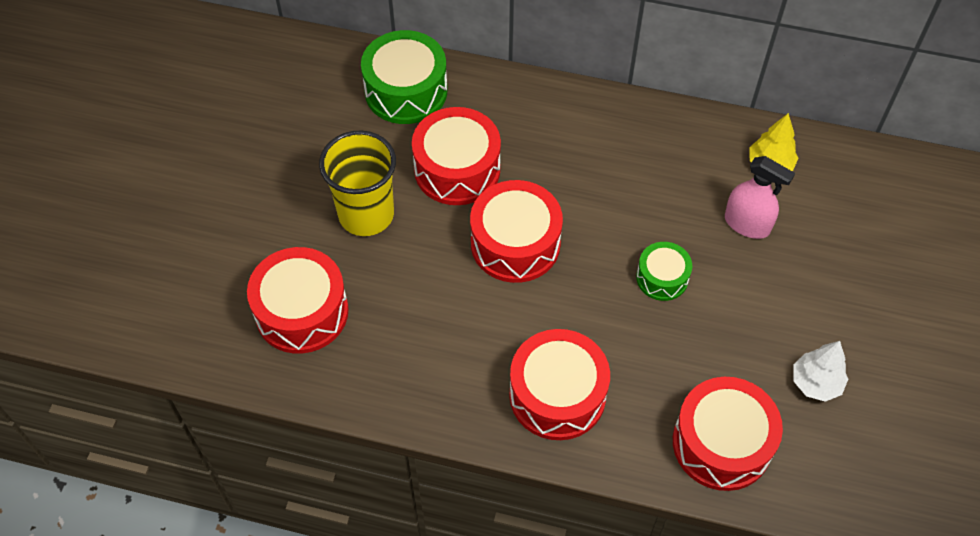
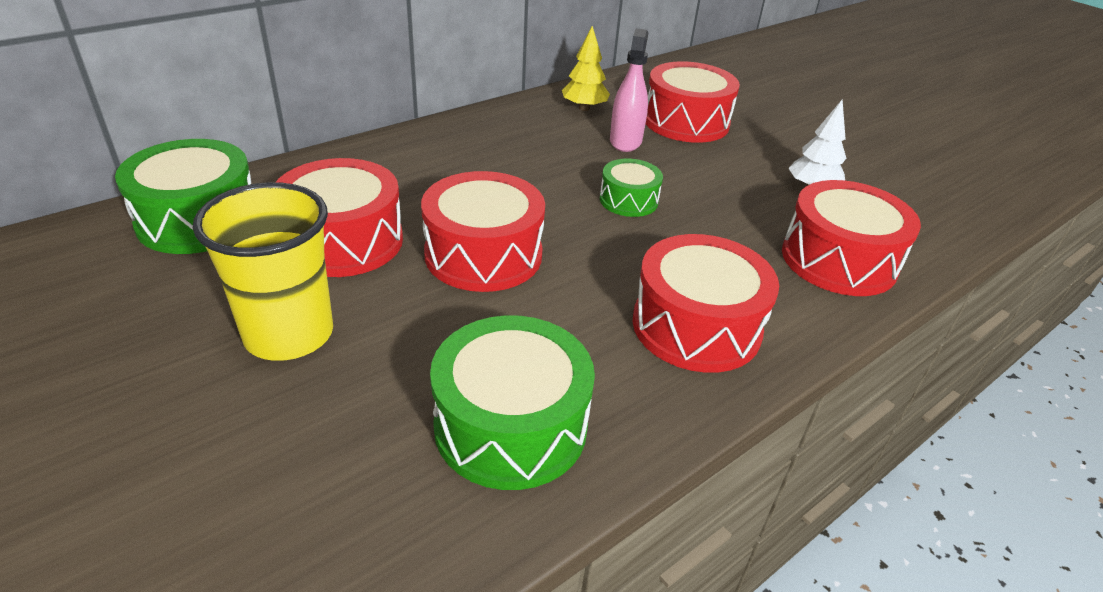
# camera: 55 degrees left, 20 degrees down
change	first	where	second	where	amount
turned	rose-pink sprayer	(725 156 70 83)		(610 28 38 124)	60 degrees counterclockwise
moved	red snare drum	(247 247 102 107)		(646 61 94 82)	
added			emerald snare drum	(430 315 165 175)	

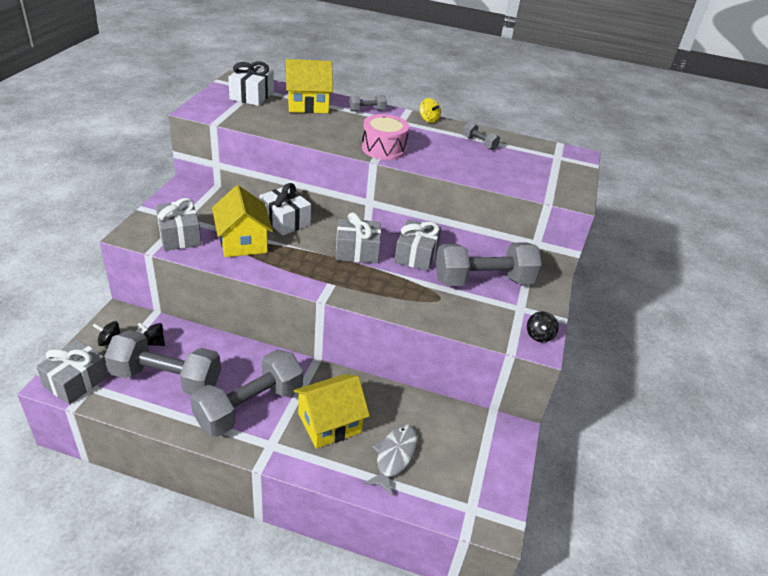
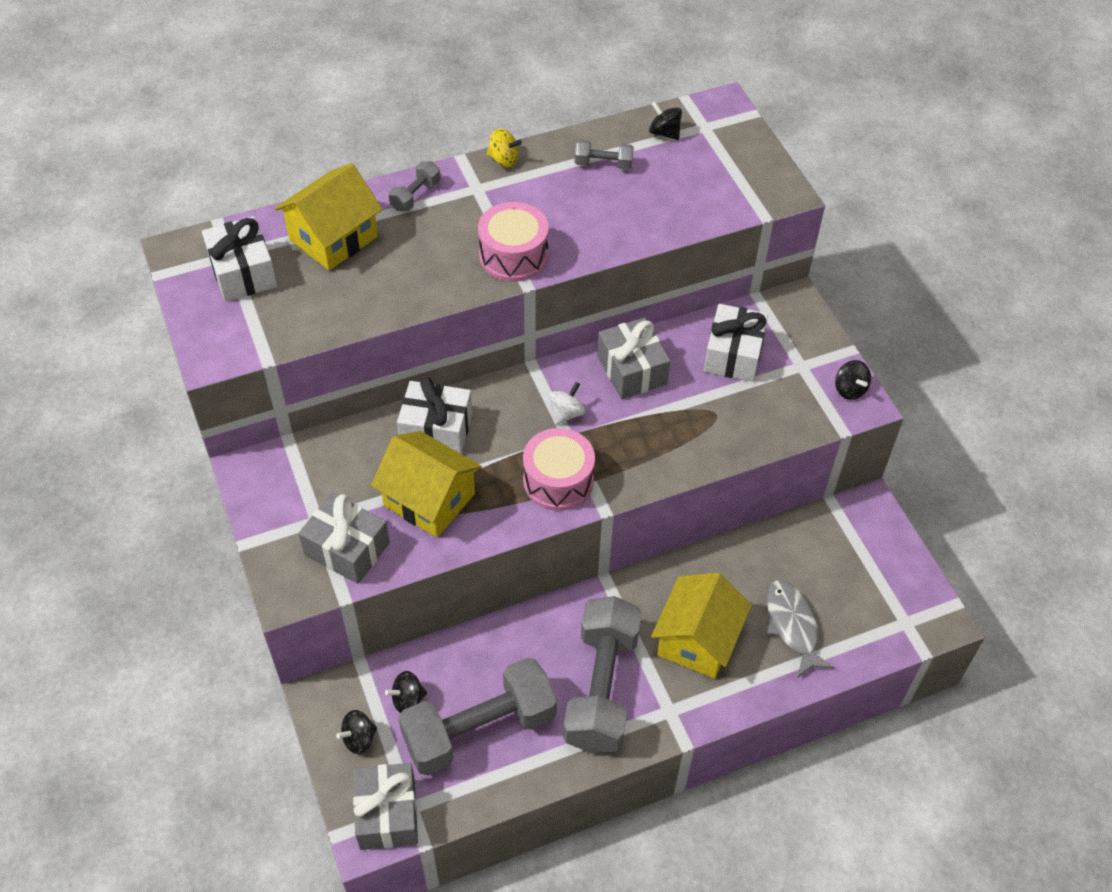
# camera: 35 degrees left, 15 degrees up
change	first	where	second	where	amount
replaced	grey wrapped gift	(336 212 45 51)	white spinning top	(549 382 36 43)	
replaced	grey dumbbell	(436 242 106 44)	white wrapped gift	(704 304 64 78)	
added			ebony spinning top	(649 101 33 39)	
added			rose-pink snare drum	(523 428 72 83)	

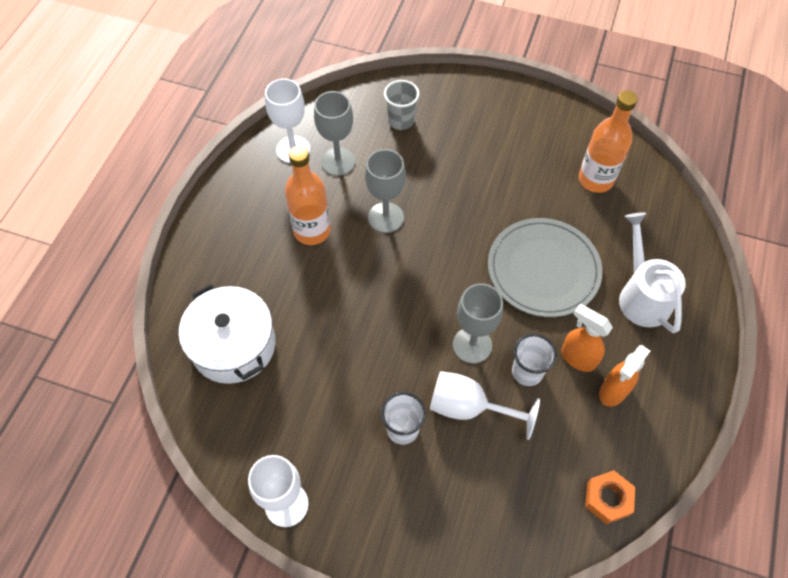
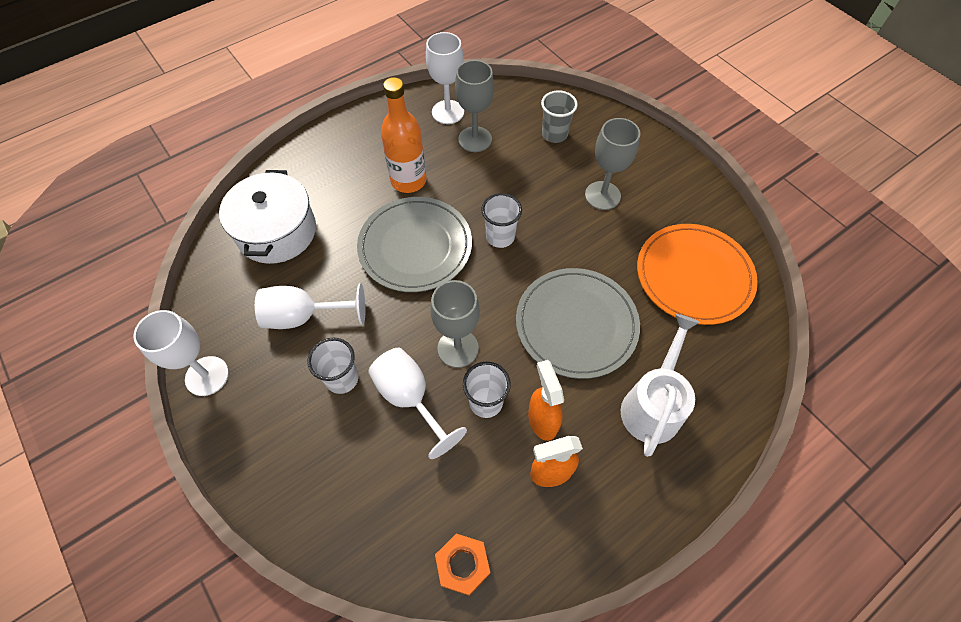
# camera: 35 degrees right, 0 degrees up
change	first	where	second	where	amount
replaced	bright orange drink bottle	(579 90 59 103)	bright orange flat dish	(637 224 121 101)	
moved	grey wine glass	(365 149 41 84)		(585 118 55 92)	
added			white tumbler	(481 193 41 55)	
added			grey flat dish	(357 197 115 95)	
added			white wine glass	(255 283 111 46)	

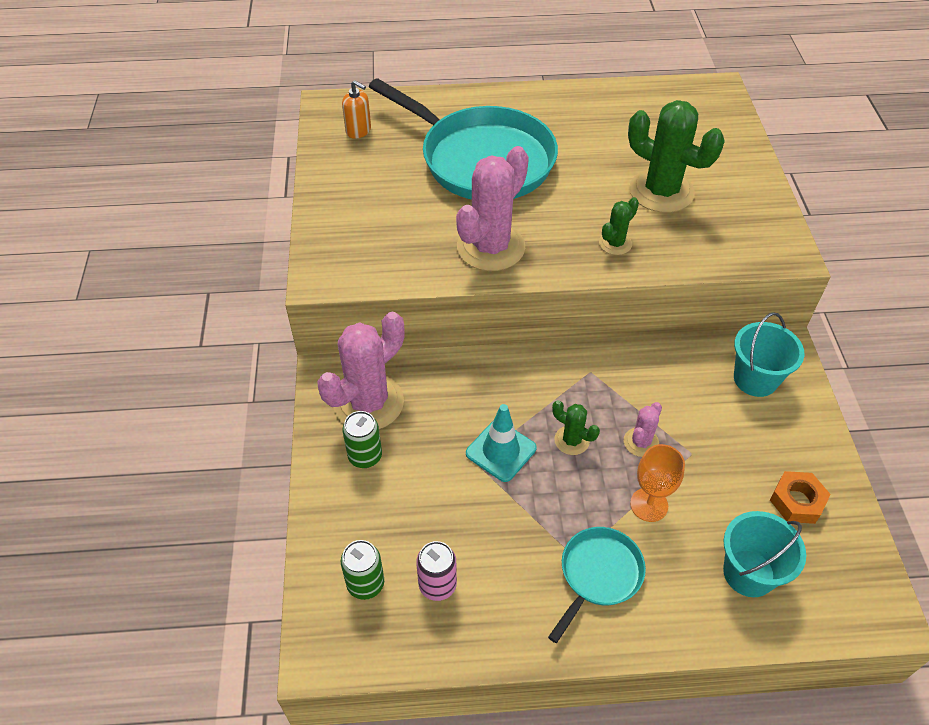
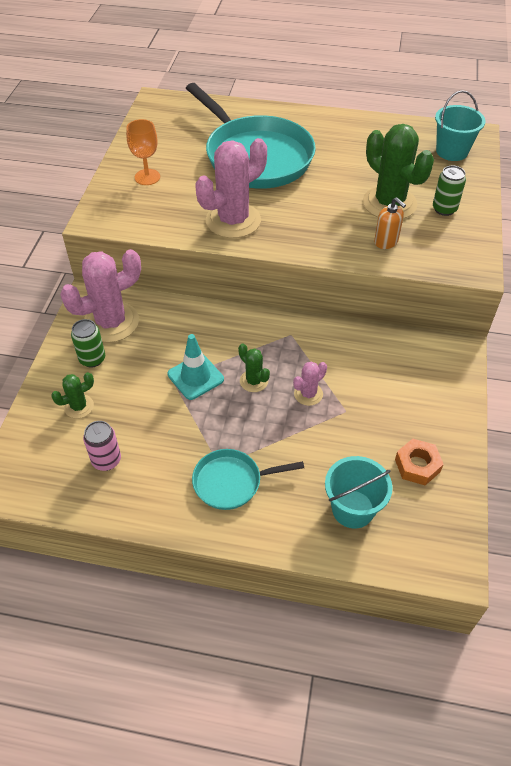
# camera: 15 degrees right, 0 degrees up
change	first	where	second	where	amount
moved	bright orange pump bottle	(342 80 29 59)		(374 197 32 52)	
moved	emerald prickly plant	(599 197 40 58)		(51 372 43 46)	
moved	turquoise bucket	(734 312 70 85)		(435 90 51 71)	
moved	bright orange wine glass	(630 444 55 78)		(126 119 34 66)	
turned	turquoise pan	(548 527 98 116)		(192 449 112 61)	150 degrees counterclockwise
moved	emerald can	(341 540 43 60)		(433 166 33 50)	

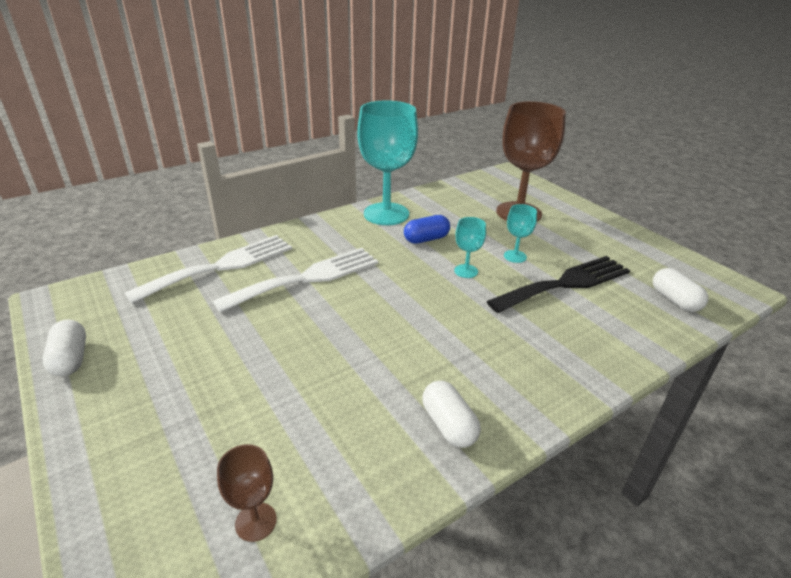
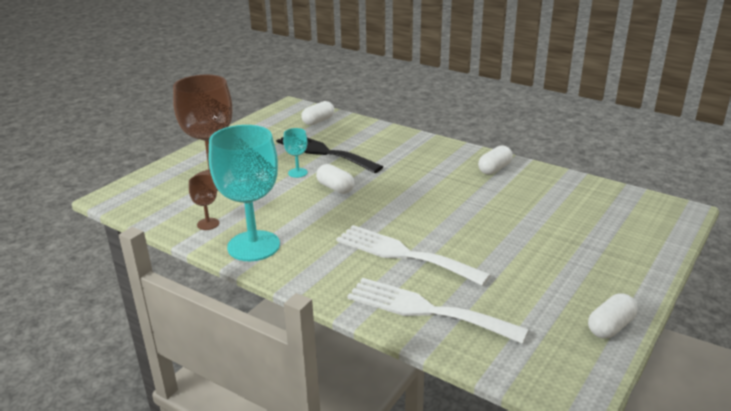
# camera: 110 degrees left, 5 degrees down
change	first	where	second	where	amount
removed	blue pill	(404 215 46 29)			
replaced	turquoise wine glass	(454 217 32 61)	white pill	(316 164 38 30)	
moved	russet wine glass	(217 444 60 98)		(189 174 30 56)	

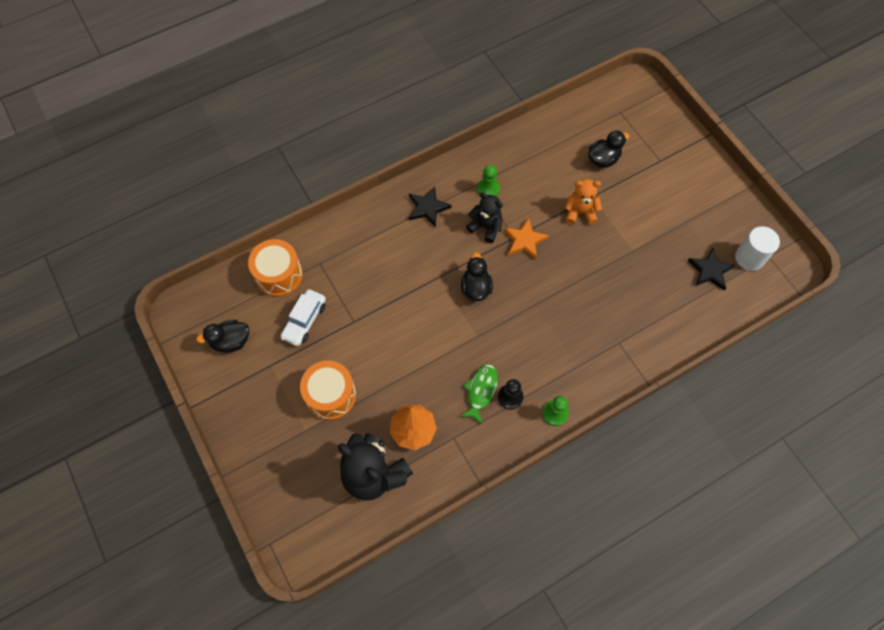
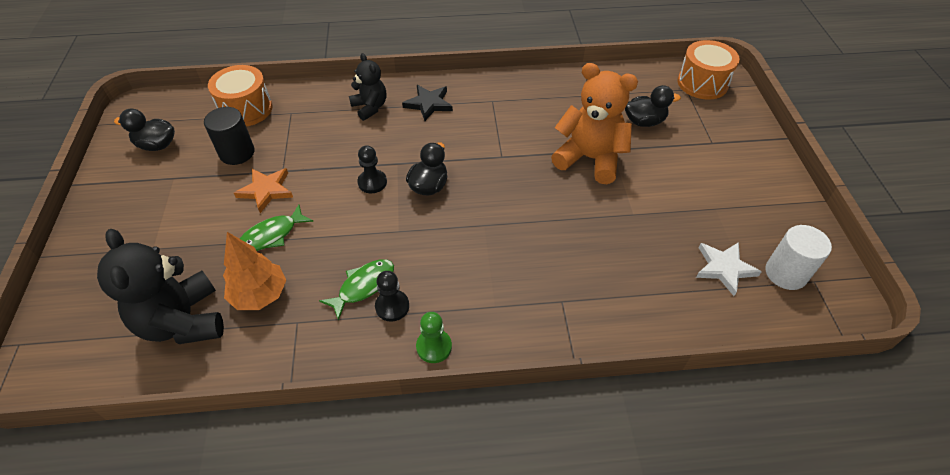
# camera: 25 degrees right, 15 degrees down
change	first	where	second	where	amount
removed	emerald game pawn	(477 165 23 31)			
resized	bright orange teddy bear	(565 179 37 46)		(551 63 87 121)	x1.70
moved	ebony teddy bear	(466 192 37 51)		(349 53 37 68)	
moved	bright orange star	(503 218 46 42)		(234 168 59 45)	
recoloured	ebony star	(688 248 48 42)	white star	(696 242 66 54)	
replaced	white car	(280 289 46 57)	ebony cylinder	(204 107 51 58)	
moved	bright orange snare drum	(300 361 56 59)		(678 40 62 59)	
added			ebony game pawn	(357 145 30 48)	
added			emerald fish	(240 205 74 46)	

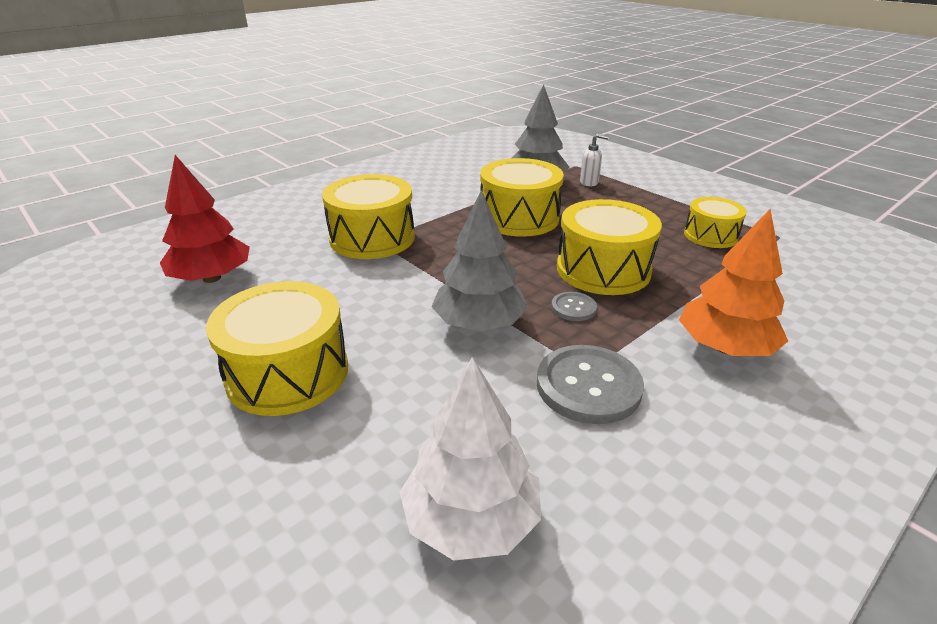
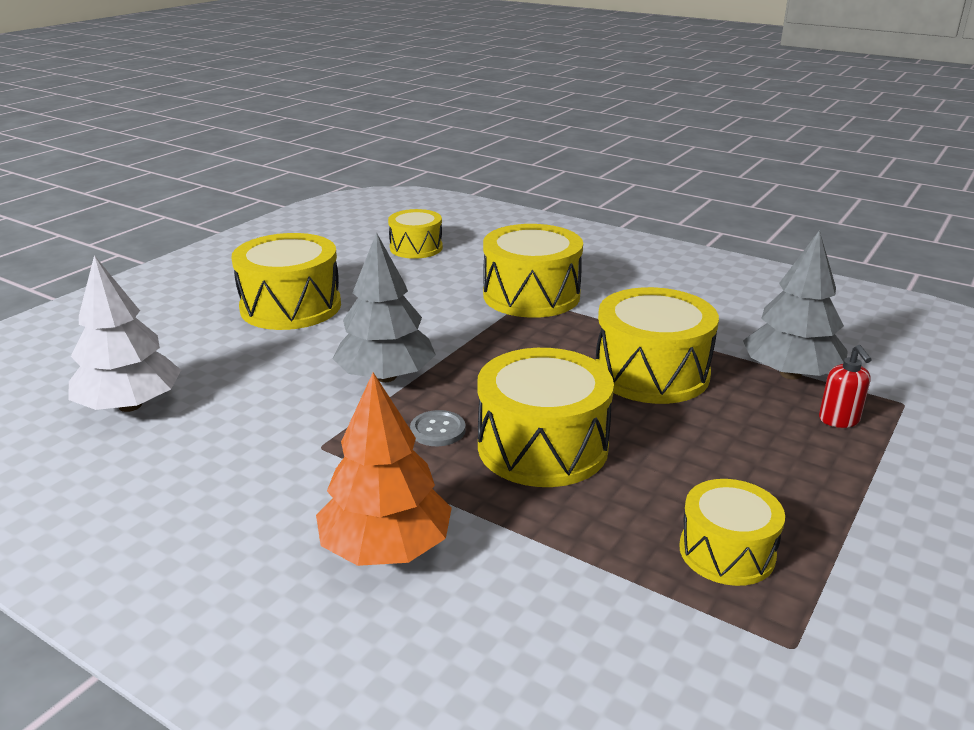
# camera: 75 degrees right, 5 degrees down
change	first	where	second	where	amount
recoloured	white pump bottle	(580 134 29 52)	red pump bottle	(819 345 53 83)	
replaced	red tree	(160 155 90 128)	yellow snare drum	(388 209 55 50)	
removed	grey shirt button	(537 345 107 79)			

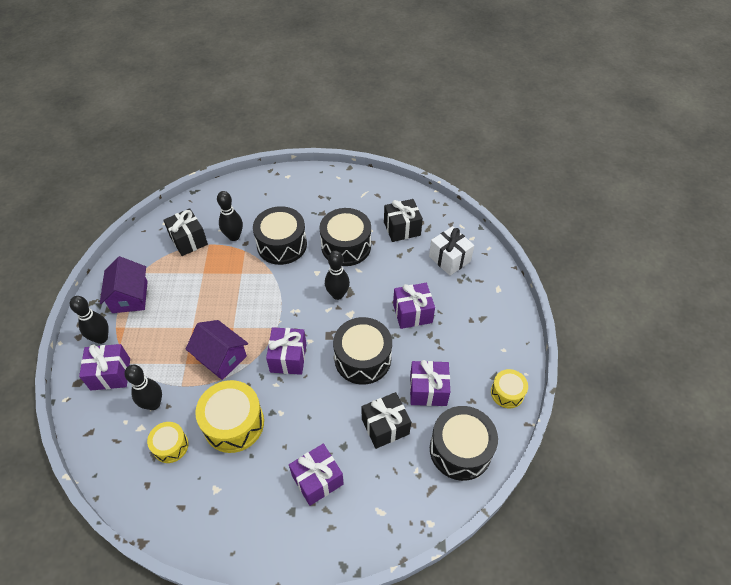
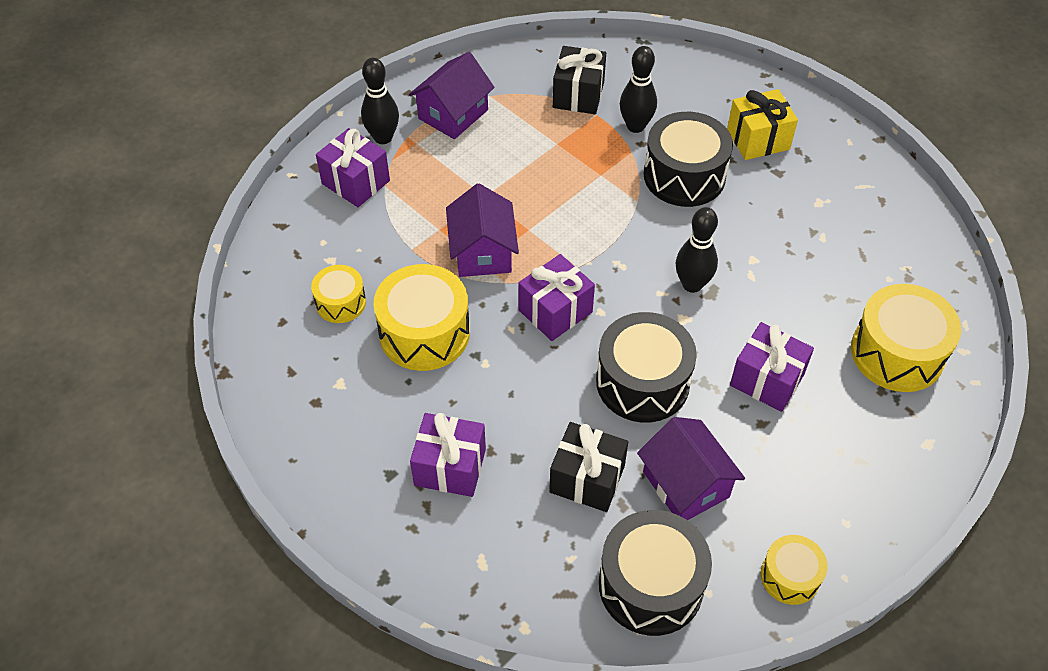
# camera: 45 degrees right, 0 degrees up
change	first	where	second	where	amount
removed	ebony wrapped gift	(384 199 39 43)			
removed	ebony snare drum	(319 208 52 58)			
replaced	white wrapped gift	(429 226 45 50)	yellow snare drum	(851 284 110 108)	
replaced	purple wrapped gift	(410 360 40 46)	purple house	(637 417 108 103)	
removed	ebony tenpin	(124 365 38 45)			
added			yellow wrapped gift	(727 89 71 71)	

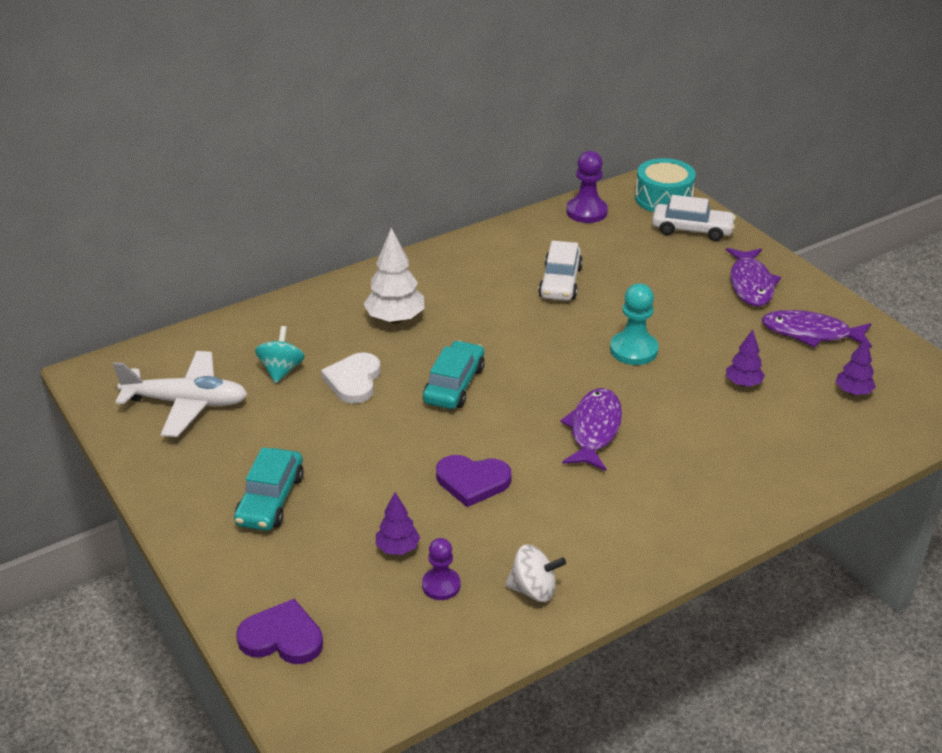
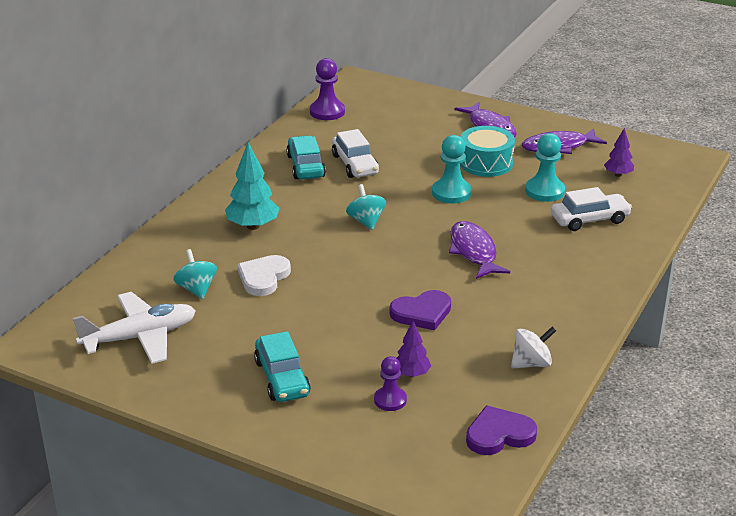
# camera: 30 degrees left, 5 degrees down
change	first	where	second	where	amount
moved	turquoise snare drum	(635 158 61 54)		(460 126 55 51)	
moved	white car	(652 195 84 46)		(551 187 81 44)	
recoloured	white tree	(363 228 61 96)	turquoise tree	(225 143 55 87)	
replaced	purple tree	(726 330 39 57)	turquoise game pawn	(525 133 40 69)	
moved	turquoise car	(423 340 62 69)		(286 135 40 44)	
turned	white love heart	(321 353 59 51)		(238 255 53 41)	45 degrees clockwise
moved	purple game pawn	(422 538 39 62)		(374 356 33 55)	
moved	purple love heart	(236 599 87 65)		(466 405 71 50)	
added			turquoise spinning top	(346 184 40 46)	

